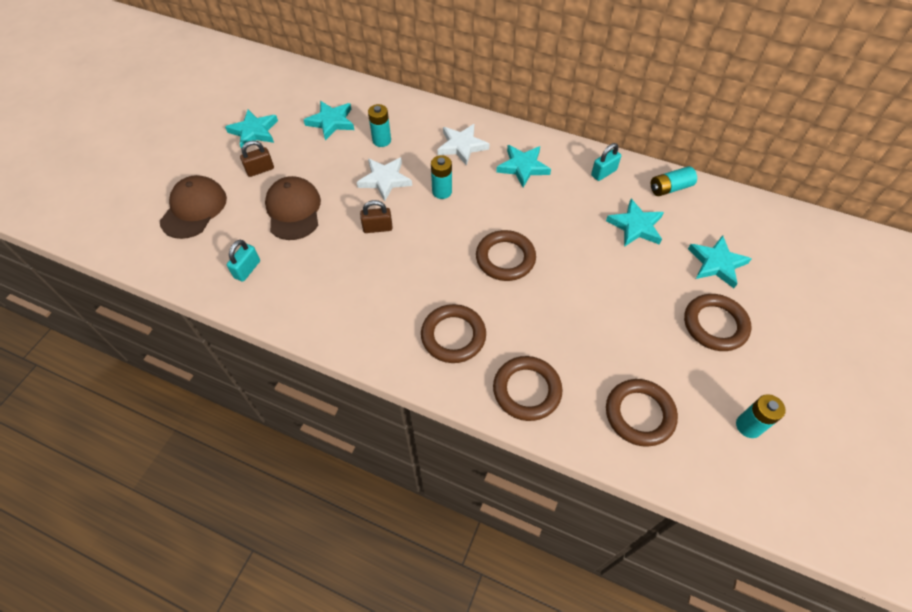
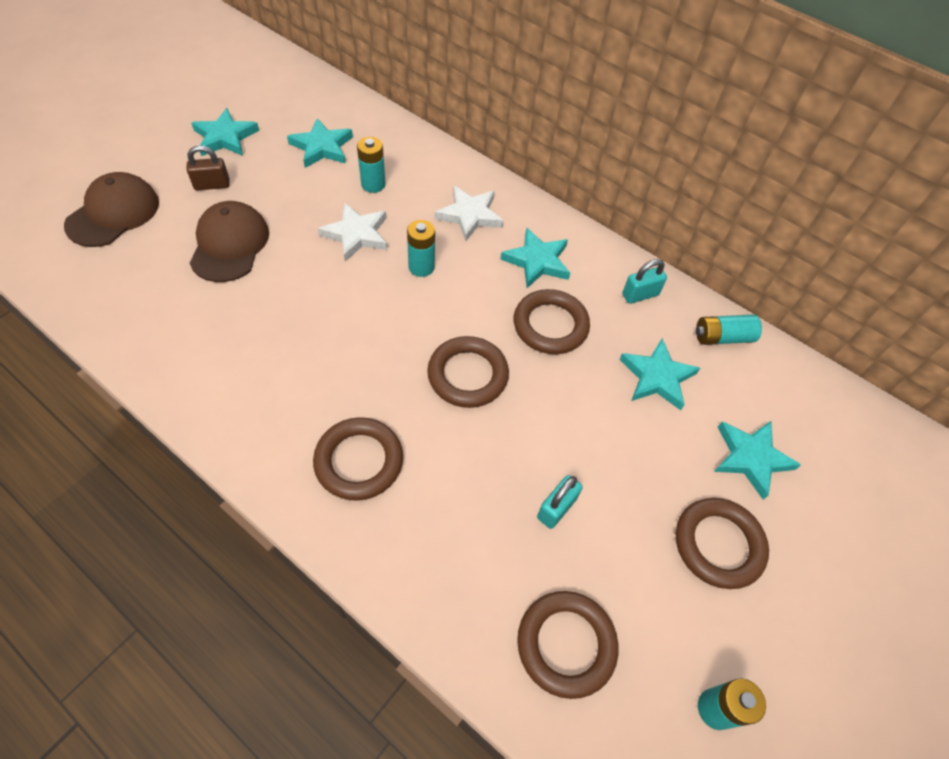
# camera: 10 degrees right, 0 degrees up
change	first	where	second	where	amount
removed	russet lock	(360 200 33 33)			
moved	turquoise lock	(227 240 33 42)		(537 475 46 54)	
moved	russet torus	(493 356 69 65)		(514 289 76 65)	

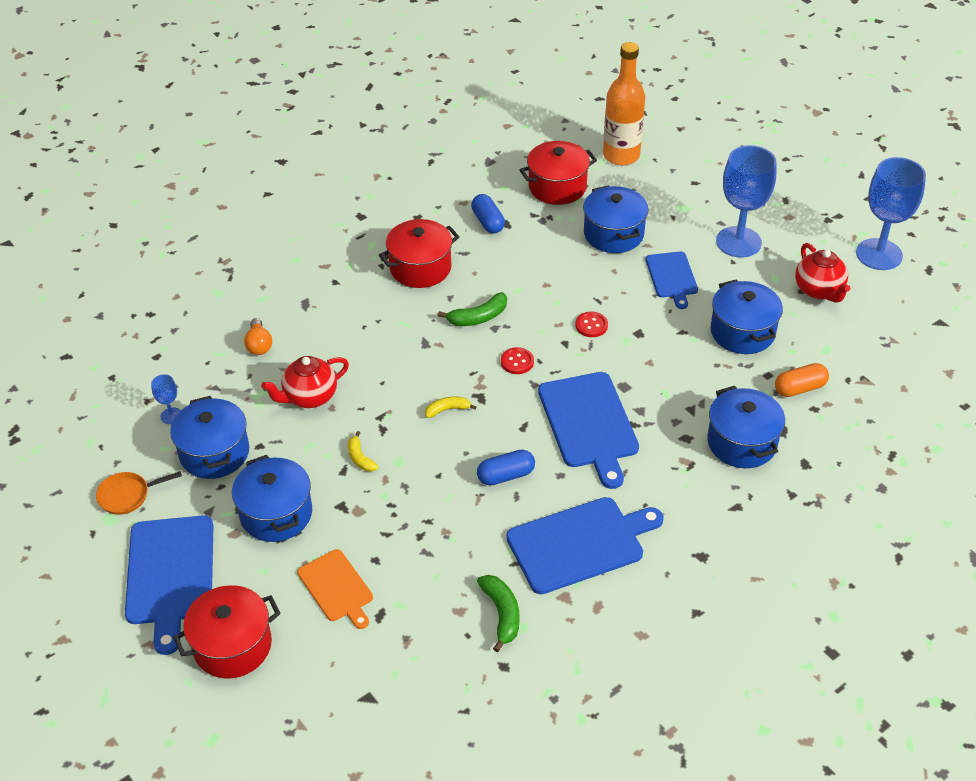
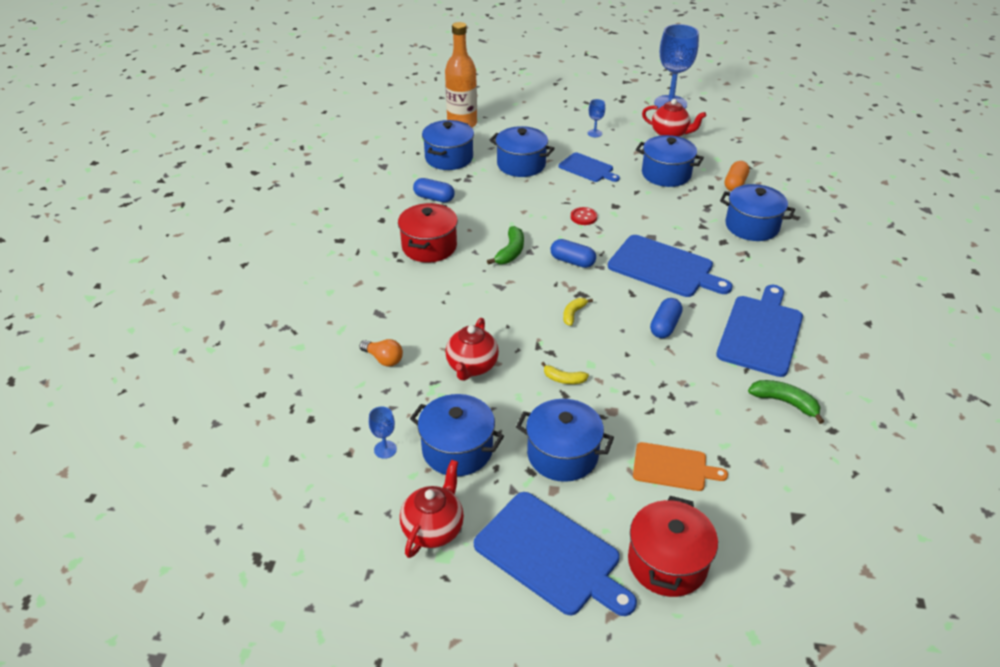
# camera: 45 degrees left, 5 degrees down
change	first	where	second	where	amount
recoloured	red cooking pot	(519 141 78 64)	blue cooking pot	(422 120 52 50)	
resized	blue wine glass	(716 145 60 113)		(588 99 17 38)	x0.43
replaced	red shirt button	(501 347 33 27)	blue pill	(551 239 45 29)	
replaced	bright orange pan	(96 471 86 44)	red teapot	(400 460 64 98)	

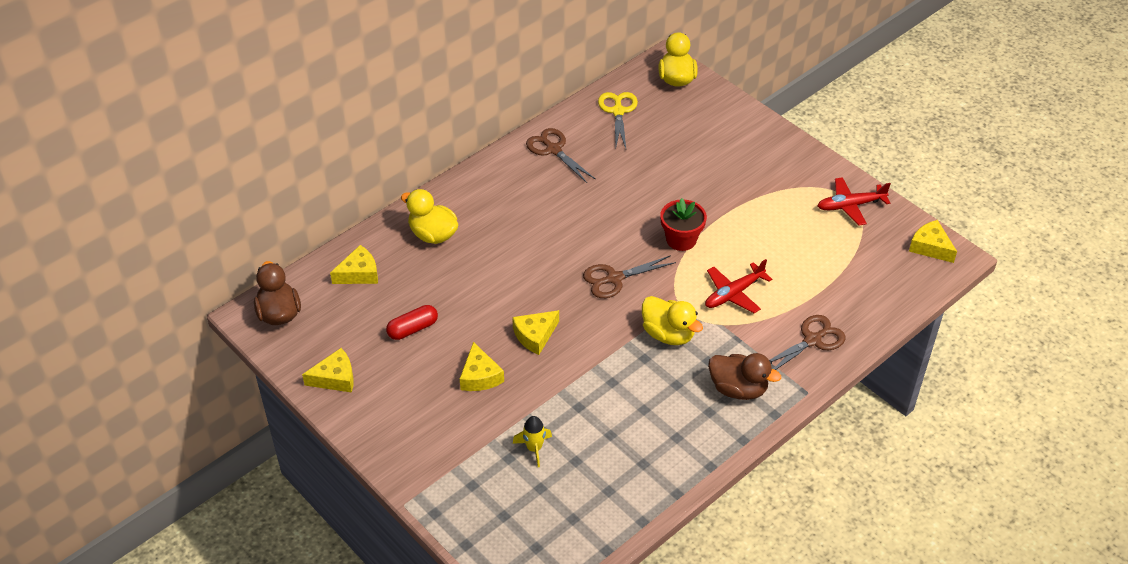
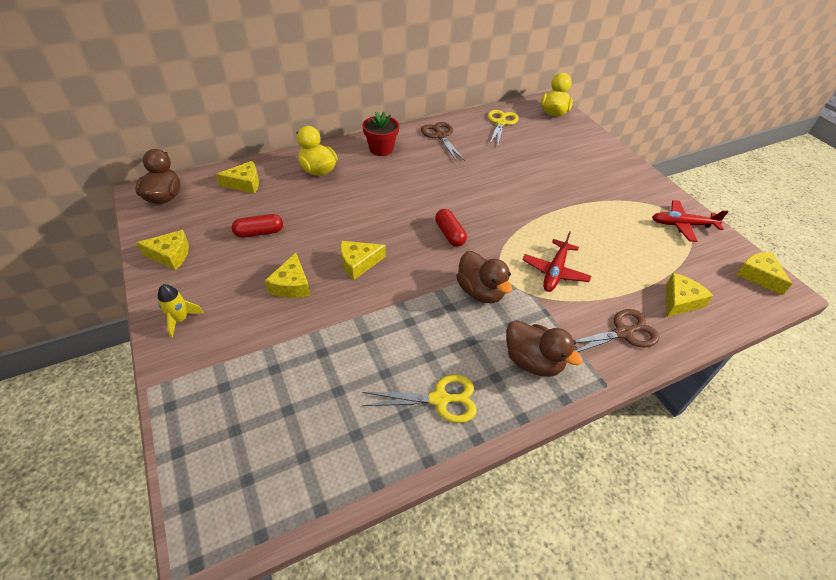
# camera: 15 degrees right, 0 degrees up
change	first	where	second	where	amount
moved	red plant pot	(660 198 47 53)		(362 111 37 45)	
replaced	russet scissors	(583 255 93 43)	red pill	(435 209 32 38)	
turned	red plane	(705 259 67 54)		(522 231 69 61)	45 degrees counterclockwise
recoloured	yellow rubber duck	(642 296 61 49)	russet rubber duck	(456 251 56 52)	
moved	yellow toy rocket	(513 416 39 51)		(158 284 46 54)	
added			yellow cheese	(666 273 48 44)	
added			yellow scissors	(362 375 115 48)	

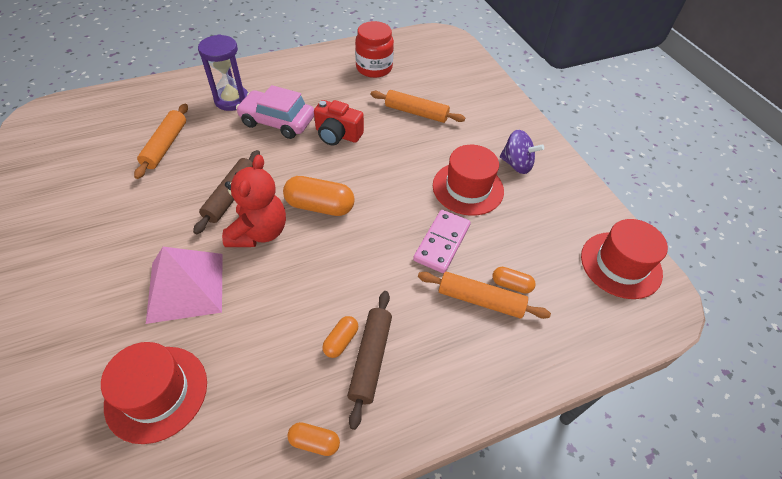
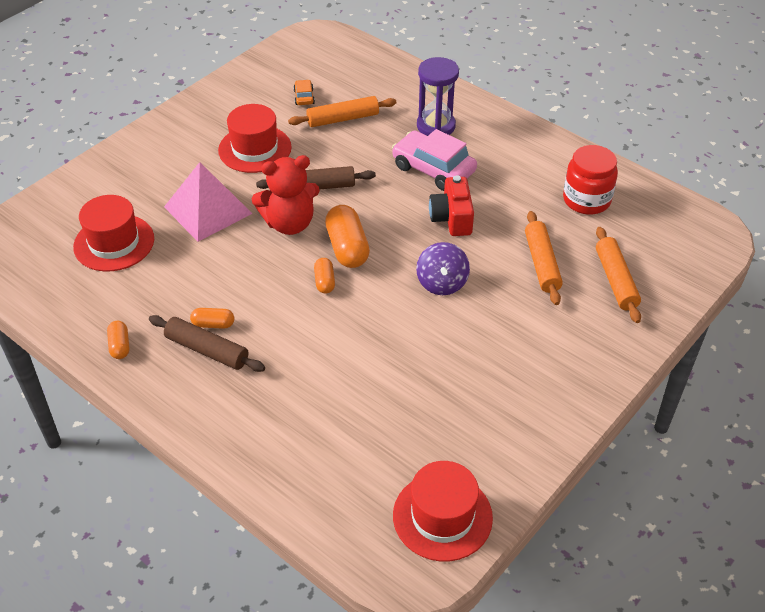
# camera: 65 degrees right, 5 degrees down
change	first	where	second	where	amount
turned	rose-pink car	(236 85 78 54)		(392 129 85 62)	45 degrees counterclockwise
moved	purple spinning top	(500 130 44 44)		(416 242 54 53)	
moved	red top hat	(433 145 71 71)		(218 104 74 69)	
removed	rose-pink domino tile	(413 210 58 63)			
moved	bright orange pill	(492 267 44 27)		(314 258 21 36)	
moved	bright orange rolling pin	(418 272 133 47)		(596 227 45 96)	
turned	russet rolling pin	(347 291 45 139)		(149 315 116 57)	45 degrees clockwise
added			bright orange car	(294 80 21 25)	

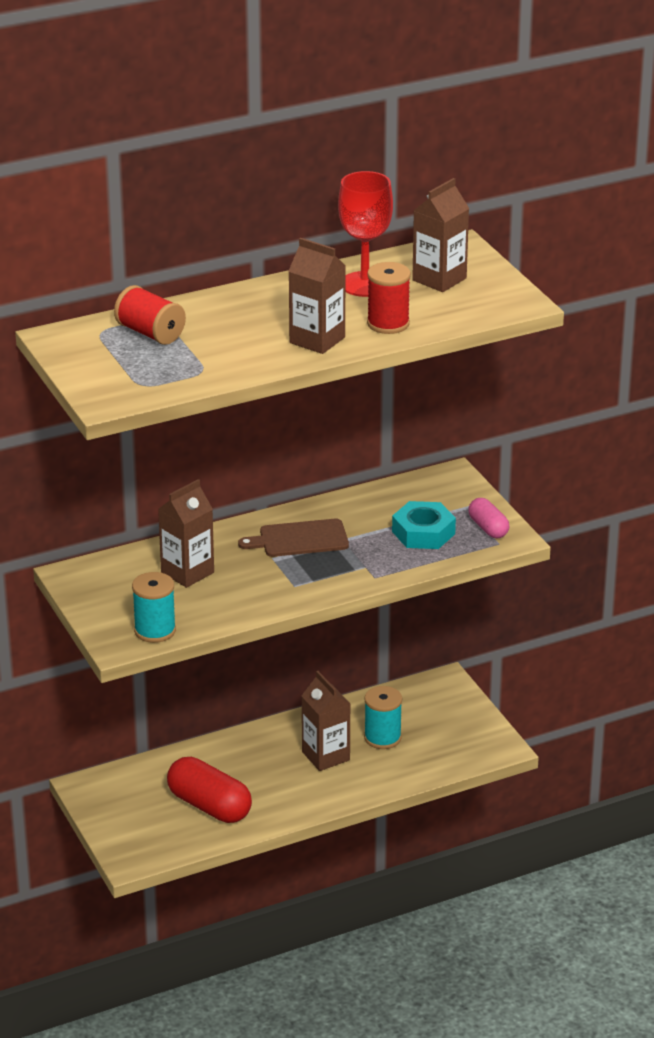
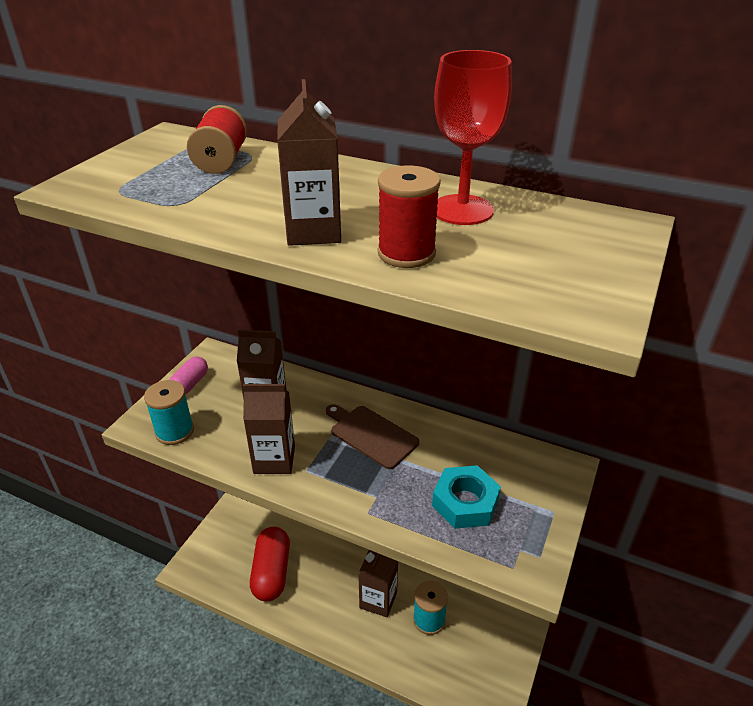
# camera: 50 degrees right, 5 degrees up
change	first	where	second	where	amount
moved	russet milk carton	(412 178 57 114)		(243 384 52 90)	
moved	rose-pink pill	(468 498 41 40)		(169 357 39 37)	

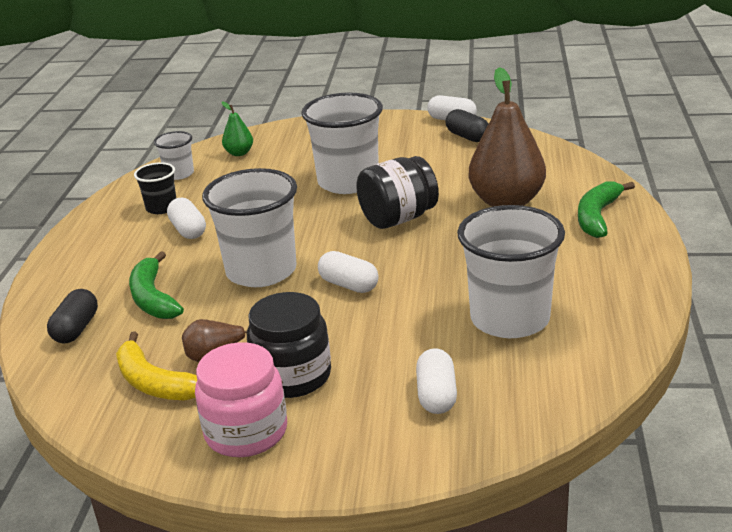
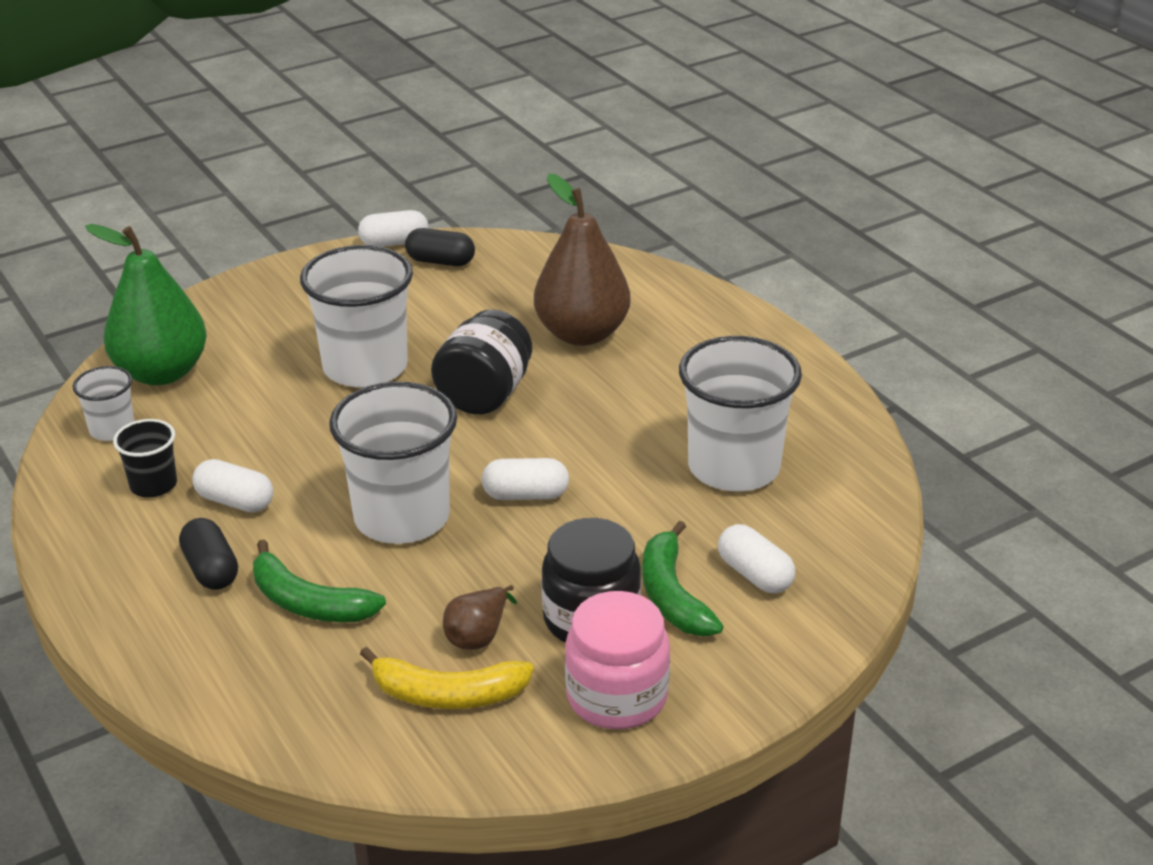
# camera: 40 degrees left, 5 degrees up
change	first	where	second	where	amount
resized	emerald pear	(222 102 31 54)		(85 224 122 162)	x2.14
moved	emerald banana fruit	(578 181 57 57)		(642 521 82 115)	
moved	ebony pill	(47 289 51 55)		(179 518 59 72)	

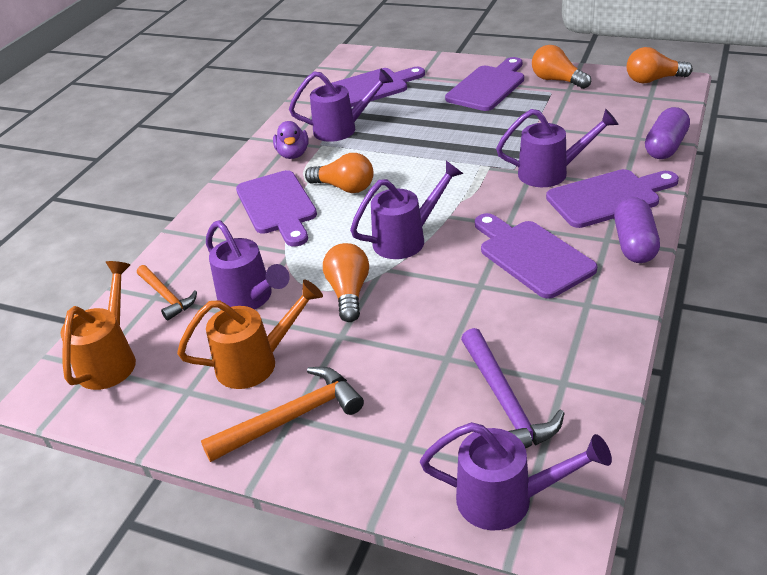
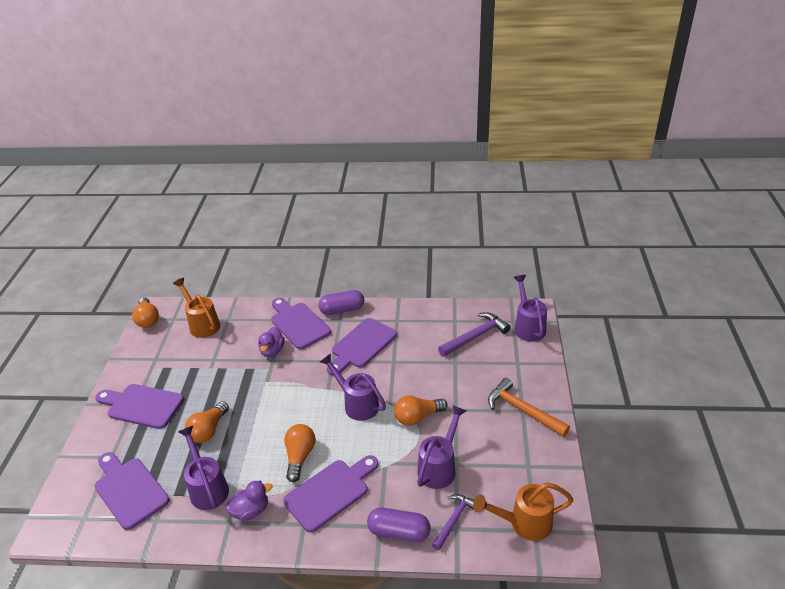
# camera: 110 degrees left, 0 degrees up
change	first	where	second	where	amount
moved	bright orange light bulb	(532 45 59 44)		(185 401 44 42)	
moved	purple pill	(645 107 45 52)		(367 507 63 35)	
replaced	purple watering can	(496 109 123 78)	purple rubber duck	(258 327 27 30)	
recoloured	bright orange hammer	(137 265 60 56)	purple hammer	(432 494 42 56)	
moved	bright orange watering can	(177 280 146 109)		(173 278 47 60)	

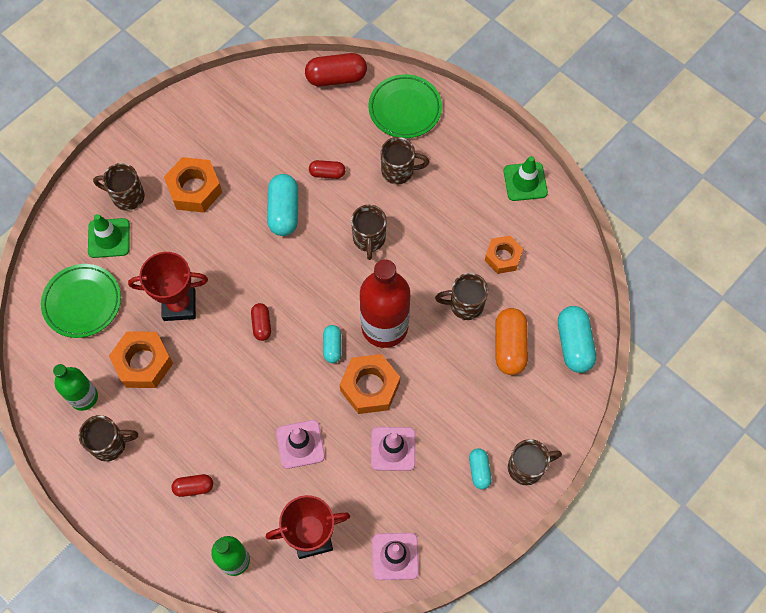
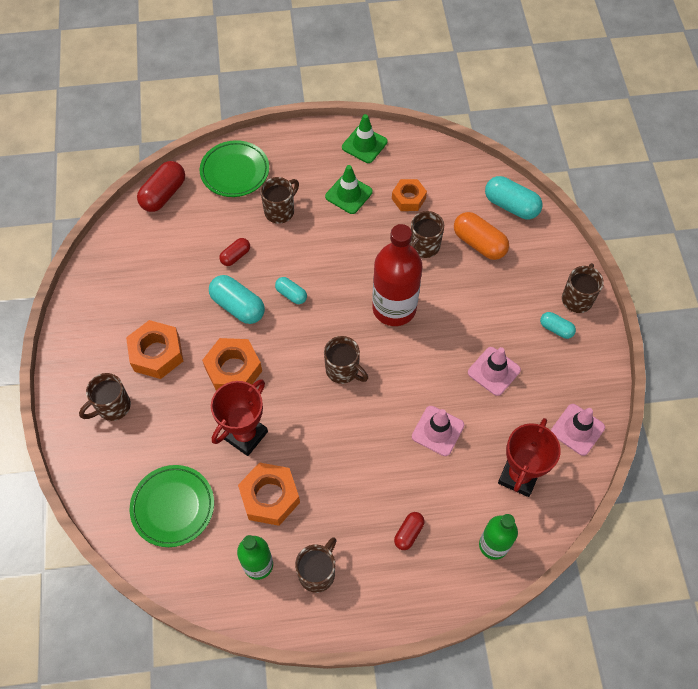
# camera: 50 degrees left, 5 degrees down
change	first	where	second	where	amount
moved	russet tea mug	(351 205 36 55)		(324 336 44 48)	
moved	emerald safety cone	(88 214 42 44)		(325 165 48 49)	
removed	red pill	(251 303 20 38)			
moved	turquoise pill	(323 325 19 38)		(275 277 32 27)	
moved	bright orange nut	(340 354 60 60)		(202 338 60 53)	

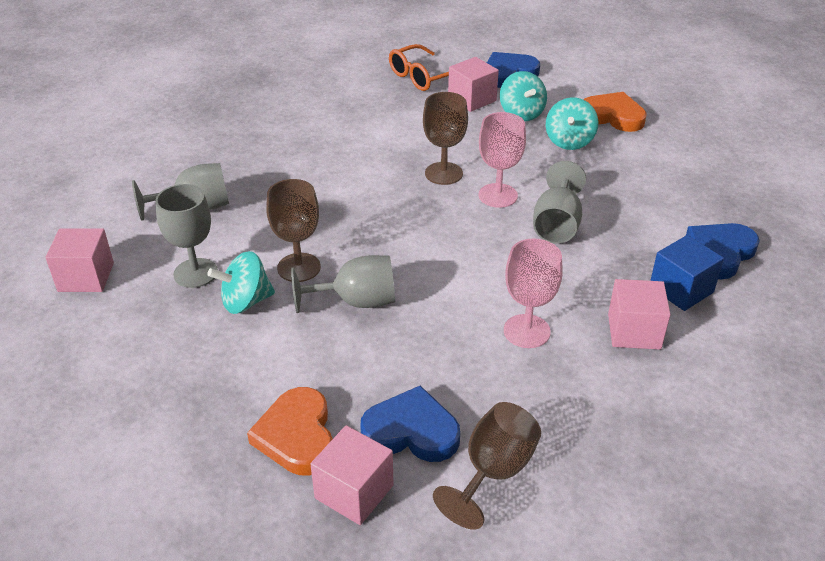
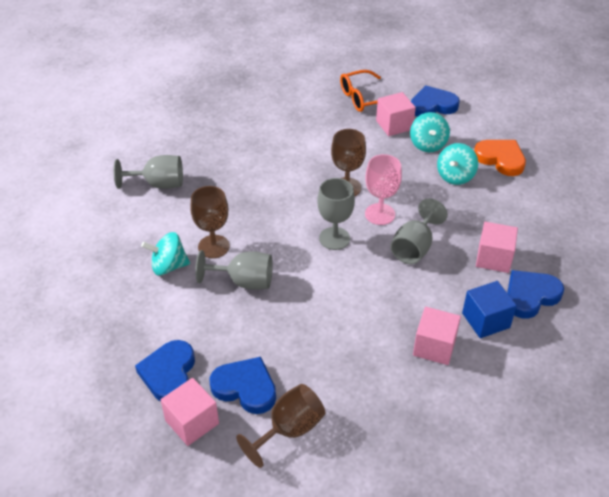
# camera: 15 degrees right, 5 degrees up
change	first	where	second	where	amount
moved	grey wine glass	(155 184 63 104)		(317 178 38 72)	
moved	rose-pink solid cube	(45 228 69 64)		(476 222 42 51)	
removed	rose-pink wine glass	(504 238 59 110)			
recoloured	bright orange love heart	(247 387 86 88)	blue love heart	(135 340 60 62)	

